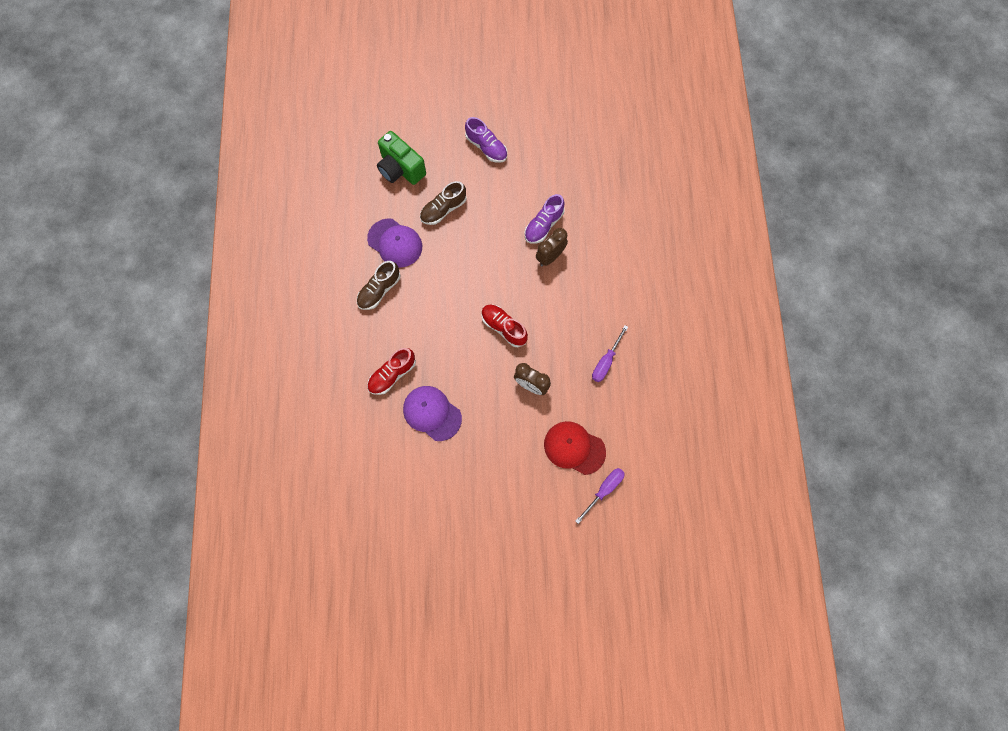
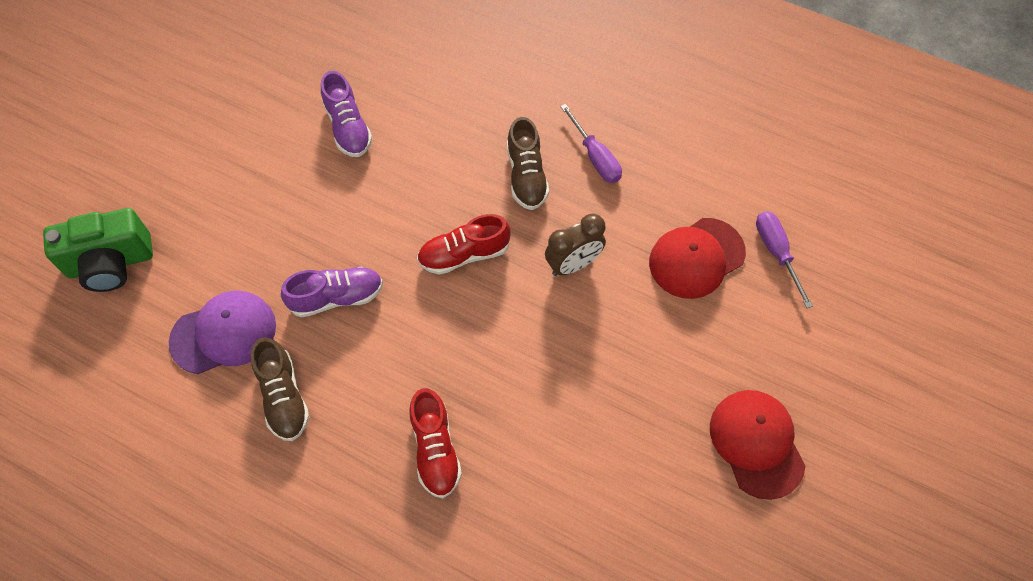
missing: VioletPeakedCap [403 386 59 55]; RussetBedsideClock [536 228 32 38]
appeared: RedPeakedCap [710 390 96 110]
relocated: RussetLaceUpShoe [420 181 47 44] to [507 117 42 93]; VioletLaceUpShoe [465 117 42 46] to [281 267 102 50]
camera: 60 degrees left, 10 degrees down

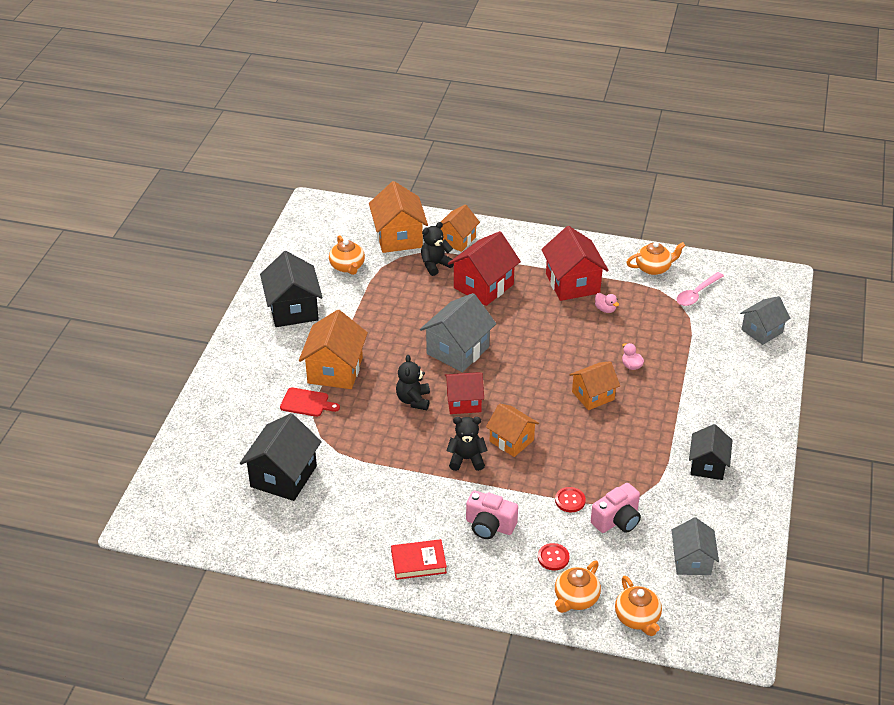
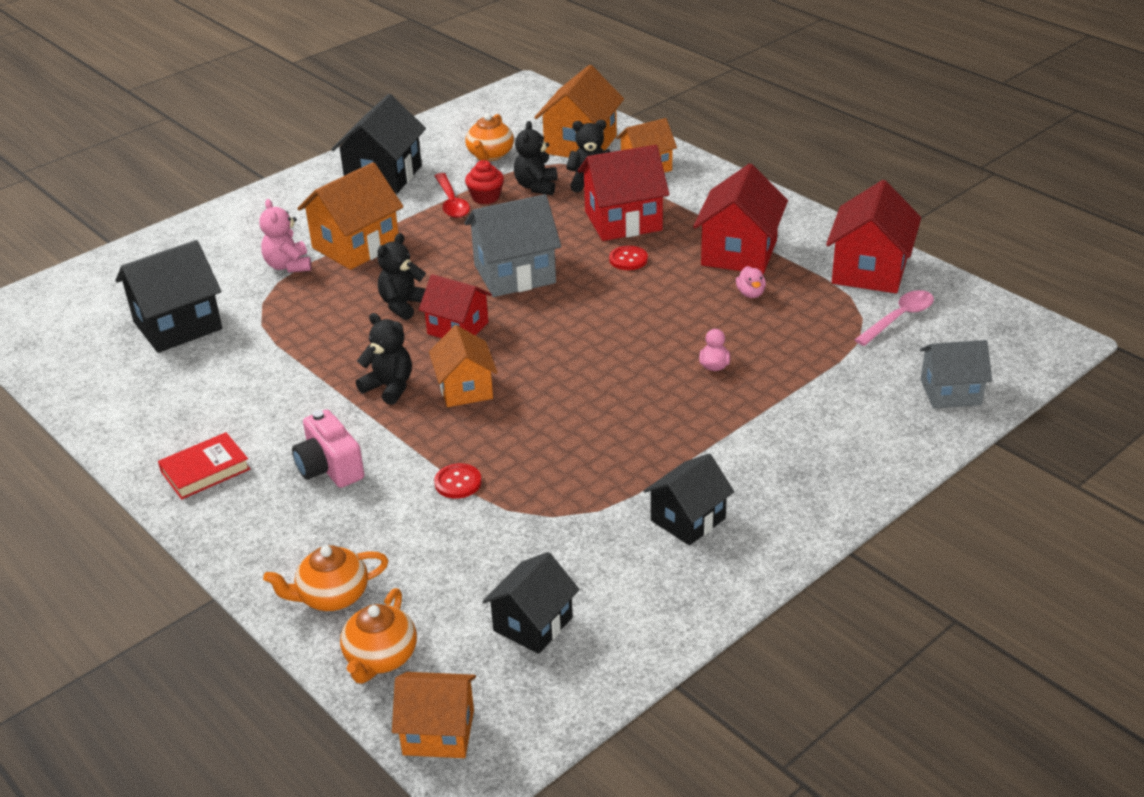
missing: PinkPhotoCamera [591 483 50 50]
appeared: RedTablespoon [435 173 35 45]; RedCupcake [465 160 39 44]; EbonyTeddyBear [514 121 43 74]
relocated: RedSewingButton [538 543 32 27] to [609 246 39 24]; BrightOrangeHouse [569 361 51 49] to [392 672 84 86]
exchanged: RedChoppingBoard [280 387 60 30] to PinkTeddyBear [259 199 52 74]; BrightOrangeTeaPot [626 242 60 33] to RedHouse [826 180 95 113]
colour: AshGreyHouse [671 517 48 58] to EbonyHouse [482 552 98 102]
spun: RedHardcover [391 539 56 41] = [158 432 92 68] 60 degrees counterclockwise; PinkTablespoon [677 272 47 34] = [854 290 80 56] 150 degrees clockwise
camera: 35 degrees right, 5 degrees down

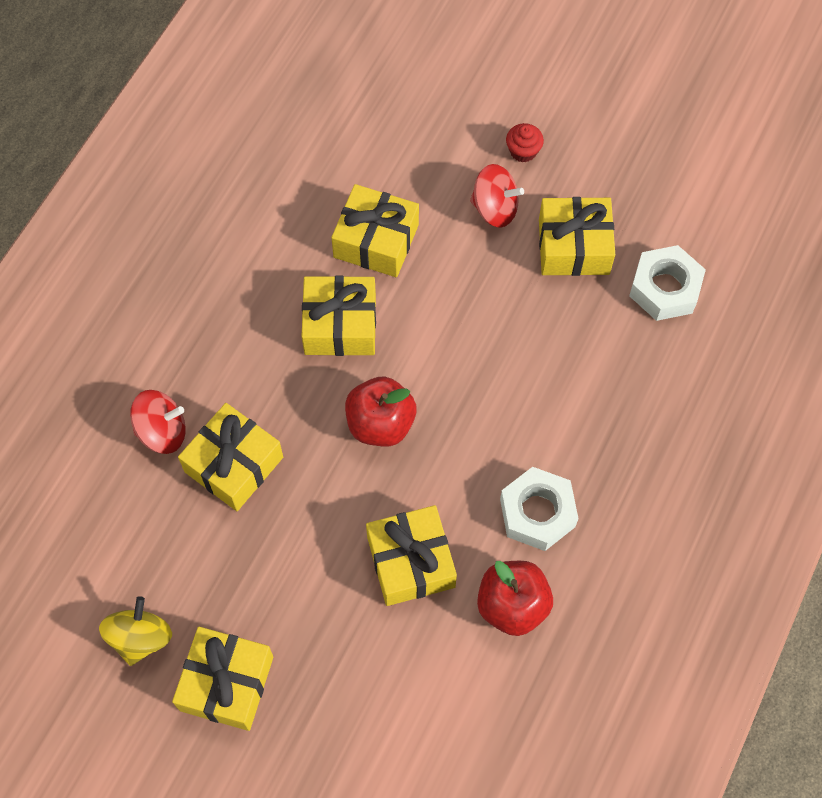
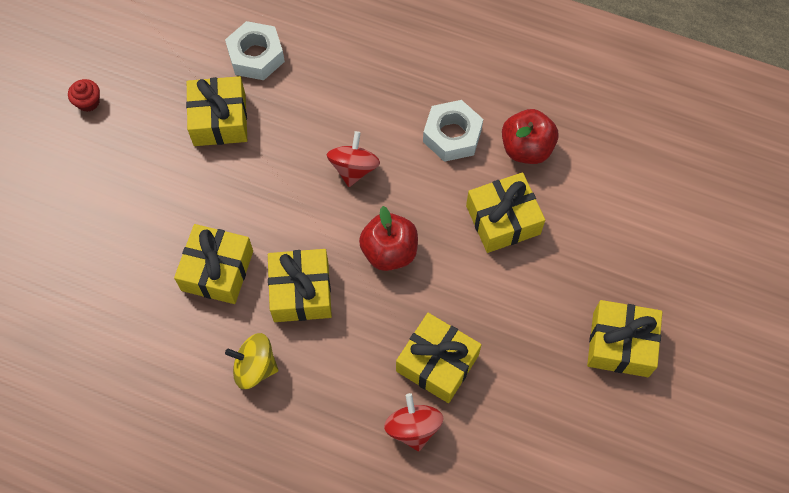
relocated: BrightYellowSpinningTop [99 596 73 70] to [225 333 53 56]; RedSpinningTop [470 164 54 64] to [327 131 53 56]; RedCupcake [506 123 38 39] to [68 79 32 33]
camera: 95 degrees left, 0 degrees up

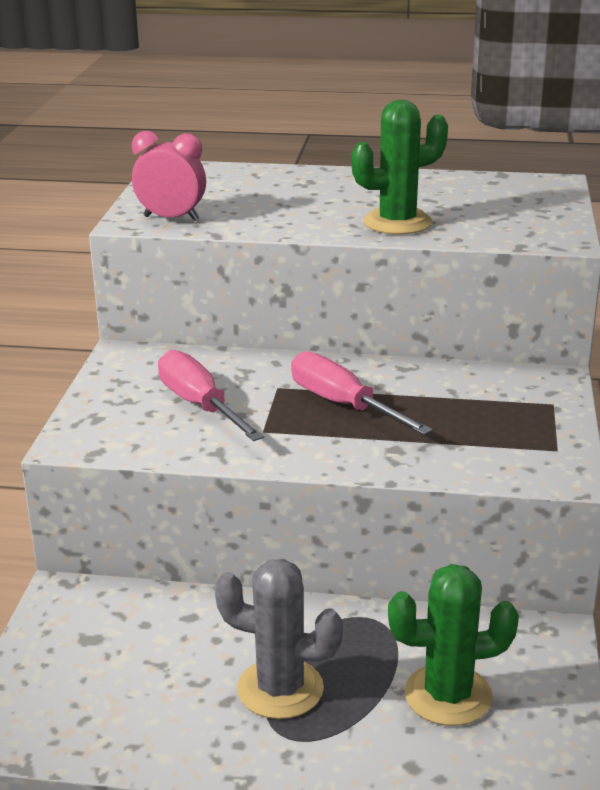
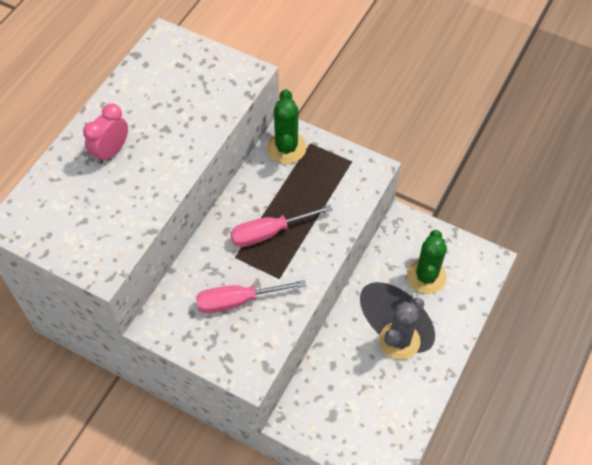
relocated: PinkBedsideClock [132 131 74 90] to [83 103 45 61]; EmeraldCactus [351 100 97 135] to [267 89 39 75]
camera: 70 degrees left, 30 degrees up

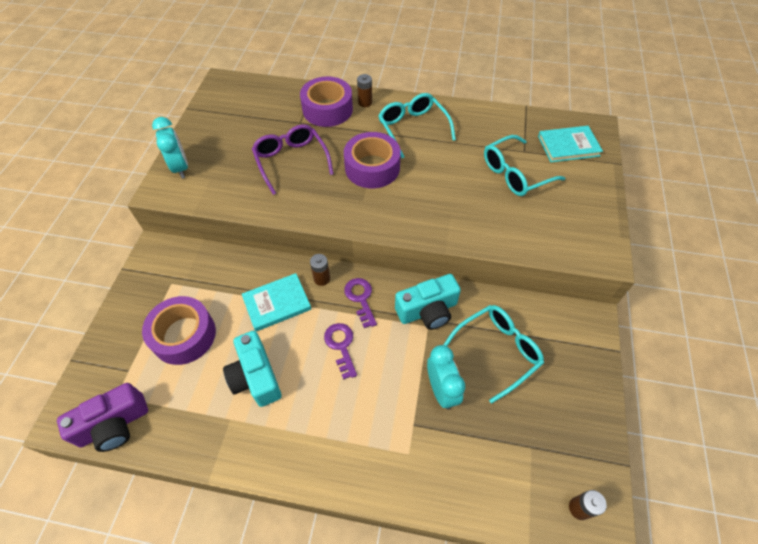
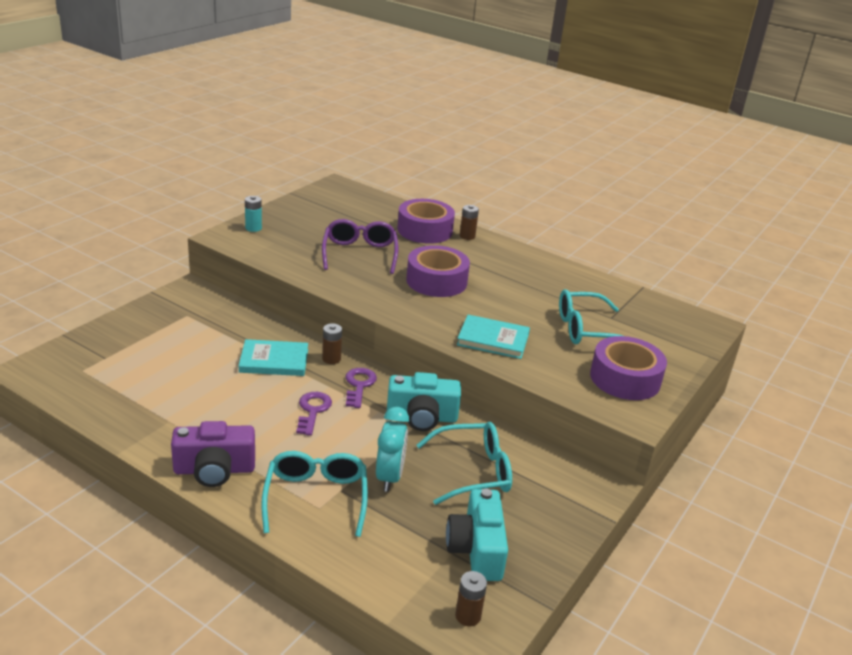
relocated: VioletPhotoCamera [57 383 91 69] to [171 421 84 66]; VioletTape [142 296 74 69] to [590 336 77 64]; TurquoisePhotoCamera [223 331 59 76] to [446 489 62 92]; TurquoiseGlasses [378 93 78 65] to [261 451 107 86]; TurquoiseHardcover [538 126 65 36] to [457 315 73 44]
exchanged: TurquoiseBedsideClock [152 117 36 62] to TurquoiseAaBattery [245 196 17 36]
camera: 20 degrees right, 25 degrees down

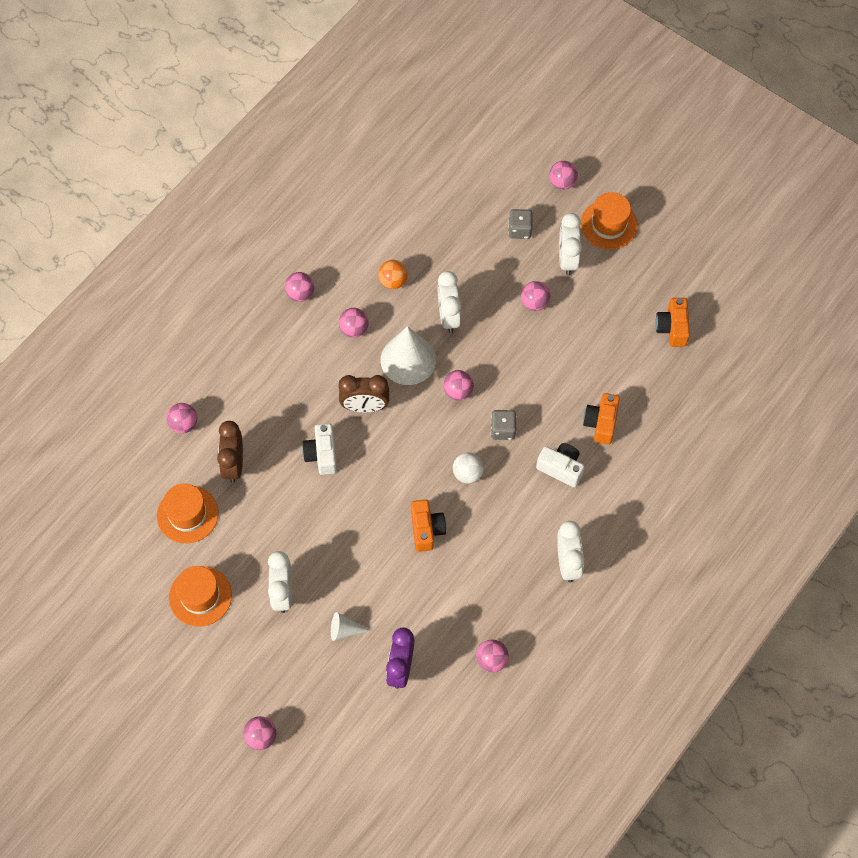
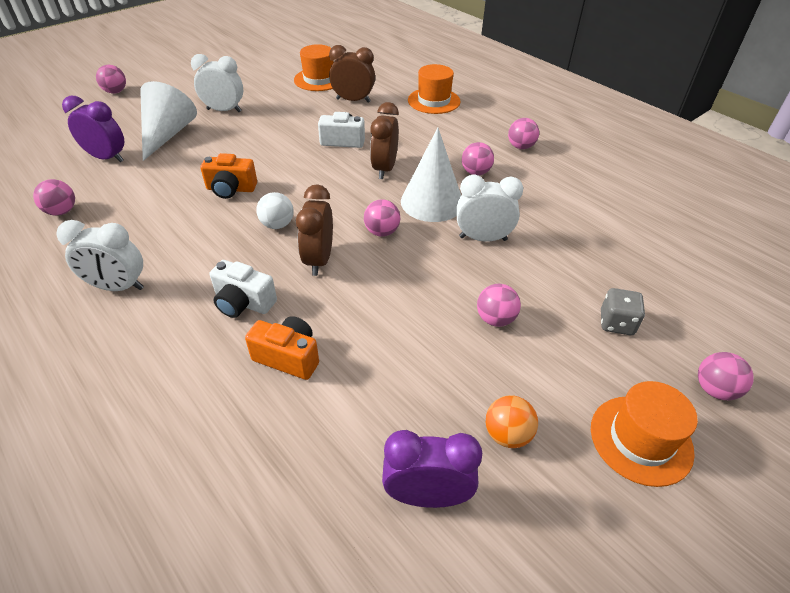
missing: PinkPlayBall [166 403 31 31]; PureWhiteBedsideClock [559 213 23 63]
relocated: BrightOrangeTallHat [169 566 63 61] to [408 64 52 50]; BrightOrangePlayBall [378 260 30 29] to [486 395 52 53]
exchanged: AshGreyGameDie [491 410 26 30] to RussetBedsideClock [296 184 37 92]; BrightOrangePhotoCamera [655 298 35 49] to VioletBedsideClock [382 430 100 78]
spun: PureWhitePhotoCamera [536 443 49 44] = [209 260 68 58] 75 degrees clockwise
size: PureWhiteCone [331 612 40 29] = [140 81 57 80] x2.09
camera: 100 degrees right, 20 degrees down

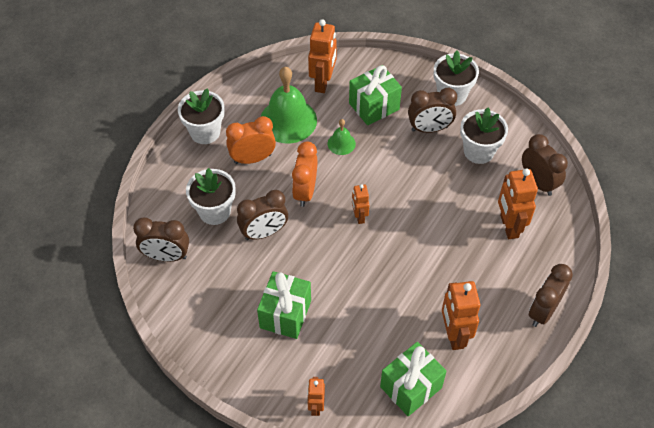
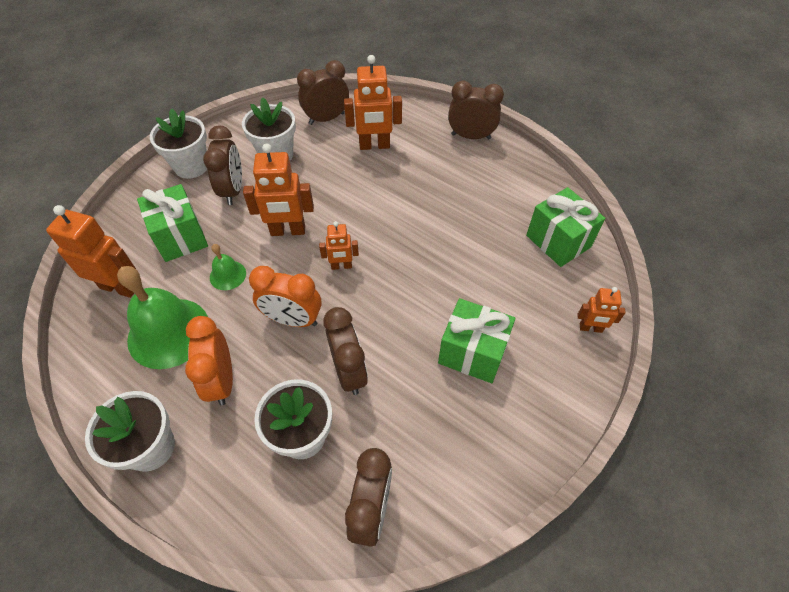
relocated: BrightOrangeRobotFigure [442 281 38 69] to [243 143 71 93]
spun: RussetBedsideClock [529 264 44 63] = [448 81 56 59] 150 degrees clockwise
camera: 85 degrees left, 0 degrees up

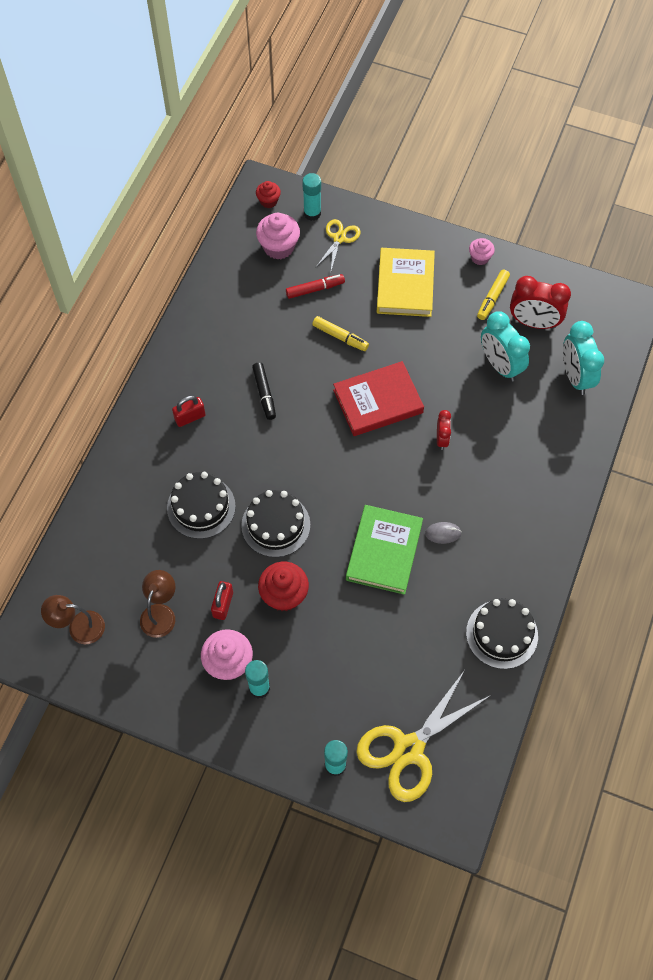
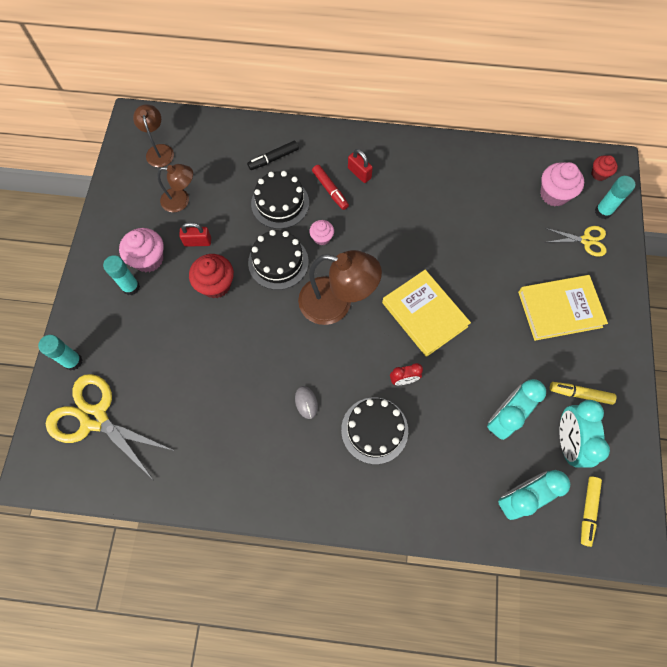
missing: EmeraldHardcover [346 505 77 90]
appeared: RussetDeskLamp [298 250 84 75]
relocated: EbonyMarker [252 362 24 58] to [247 141 52 29]; RedMarker [286 274 59 25] to [312 165 37 45]; BrightYellowMarker [312 316 57 35] to [581 476 21 71]; EbonyLayerCake [466 598 72 71] to [341 398 67 66]; PinkCupcake [469 238 26 27] to [309 220 25 25]
colour: RedHardcover [333 361 91 75] to BrightYellowHardcover [382 270 89 87]; RedBedsideClock [510 276 61 53] to TurquoiseBedsideClock [559 400 51 68]
camera: 75 degrees right, 5 degrees up

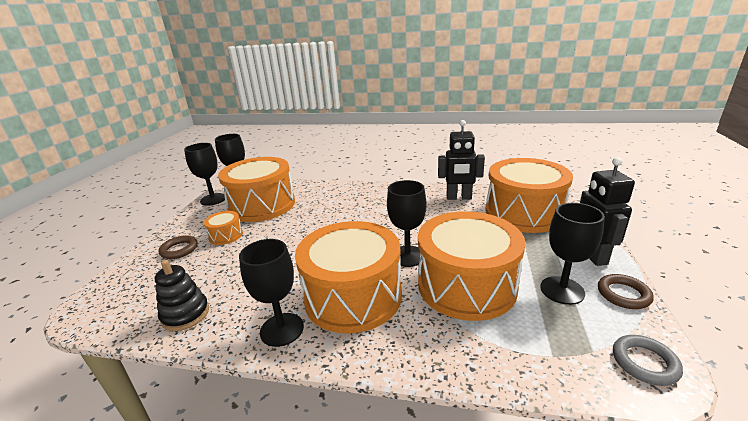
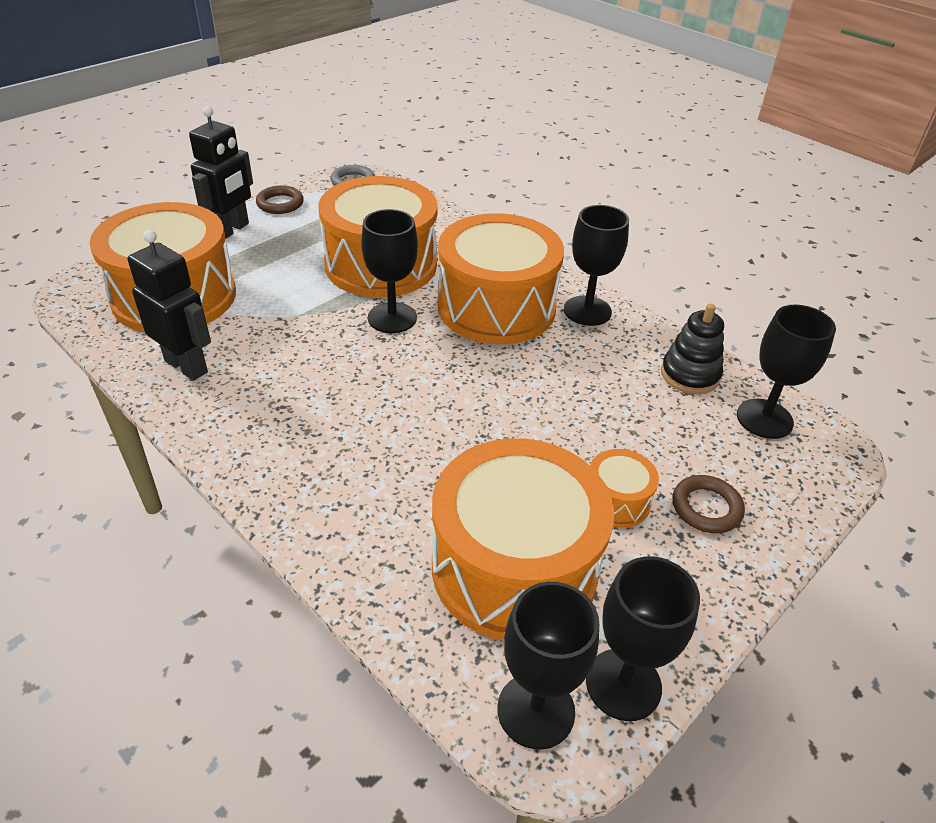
relocated: EbonyGoblet [540 203 65 102] to [737 305 99 134]
camera: 150 degrees left, 15 degrees up

